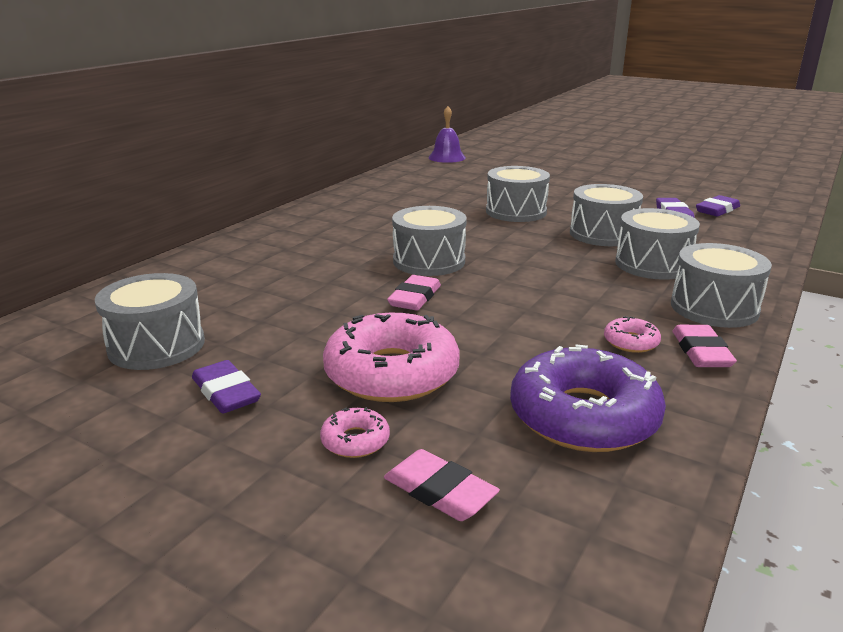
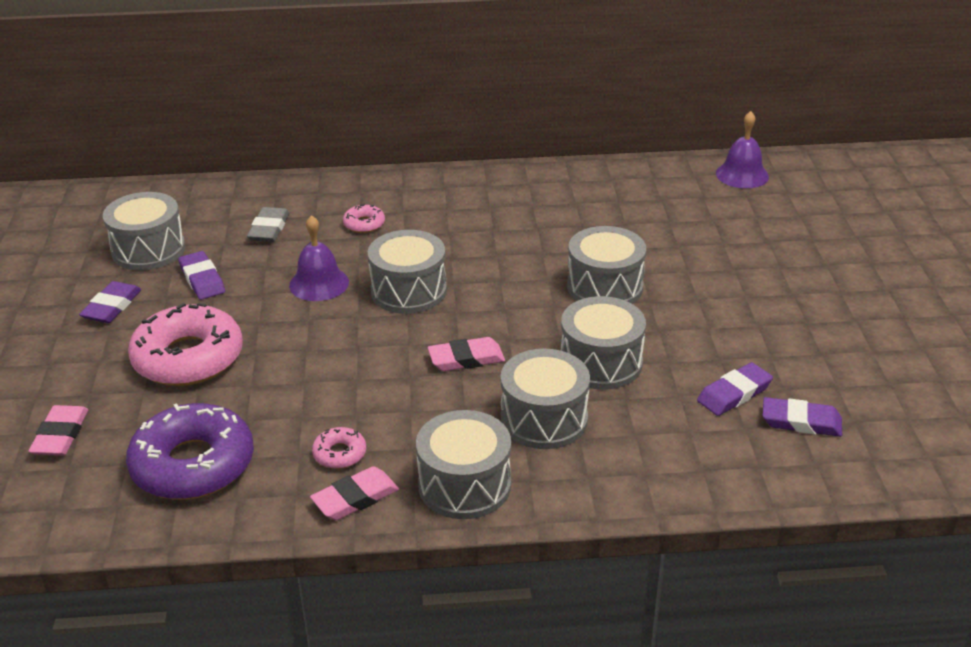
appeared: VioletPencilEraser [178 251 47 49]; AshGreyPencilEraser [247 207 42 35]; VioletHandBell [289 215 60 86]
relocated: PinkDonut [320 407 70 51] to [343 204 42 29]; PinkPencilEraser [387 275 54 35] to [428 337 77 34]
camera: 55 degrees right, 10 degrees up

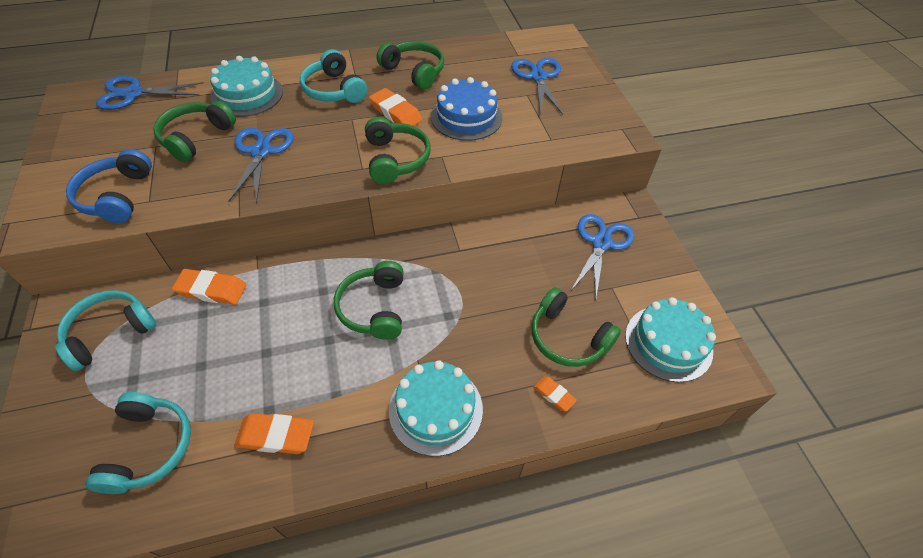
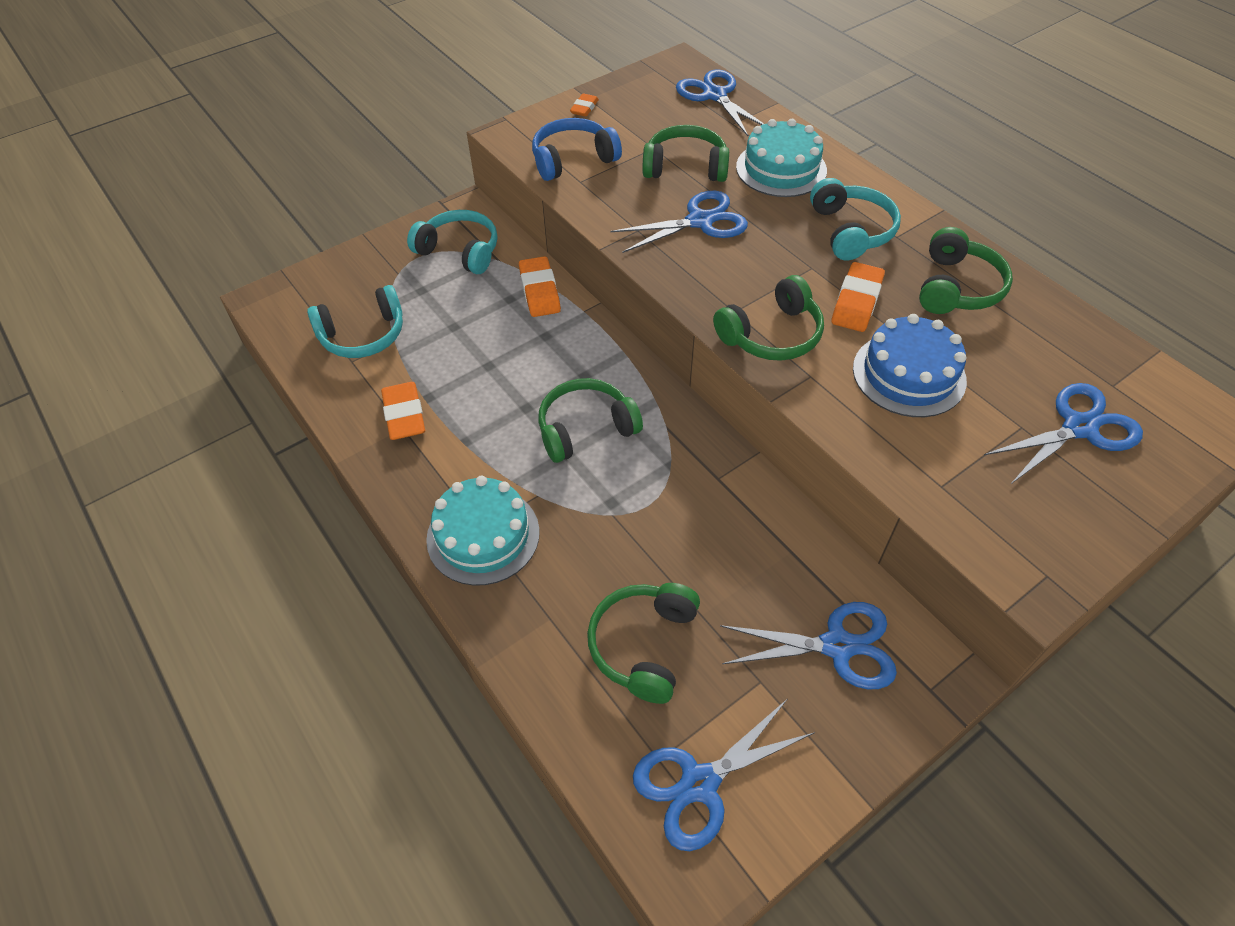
relocated: BrightOrangePencilEraser [533 376 44 35] to [570 93 29 24]
exchanged: TurquoiseLayerCake [625 297 91 85] to CobaltPairOfScissors [633 699 182 152]
spun: TurquoiseHeadset [300 49 67 54] = [810 178 91 82] 135 degrees clockwise
camera: 70 degrees right, 0 degrees up

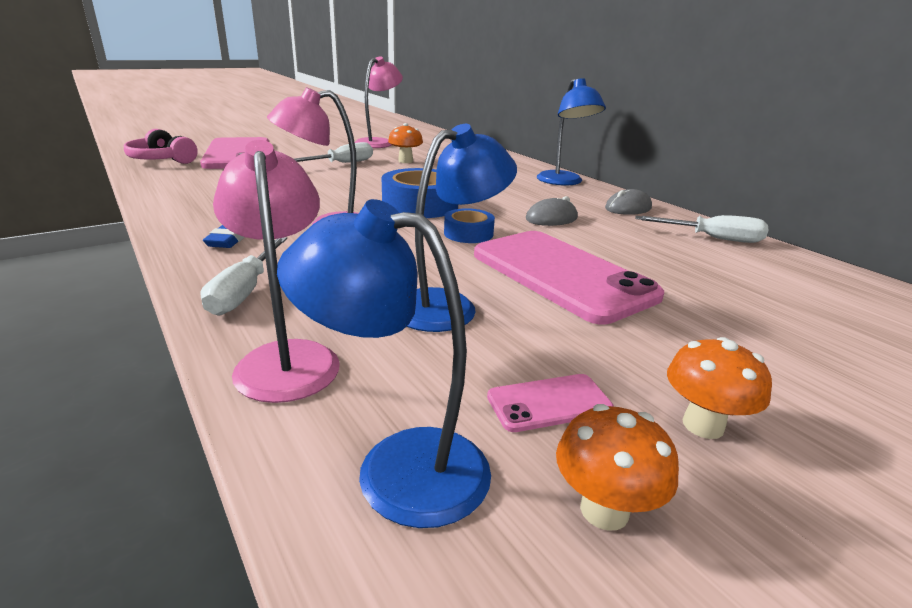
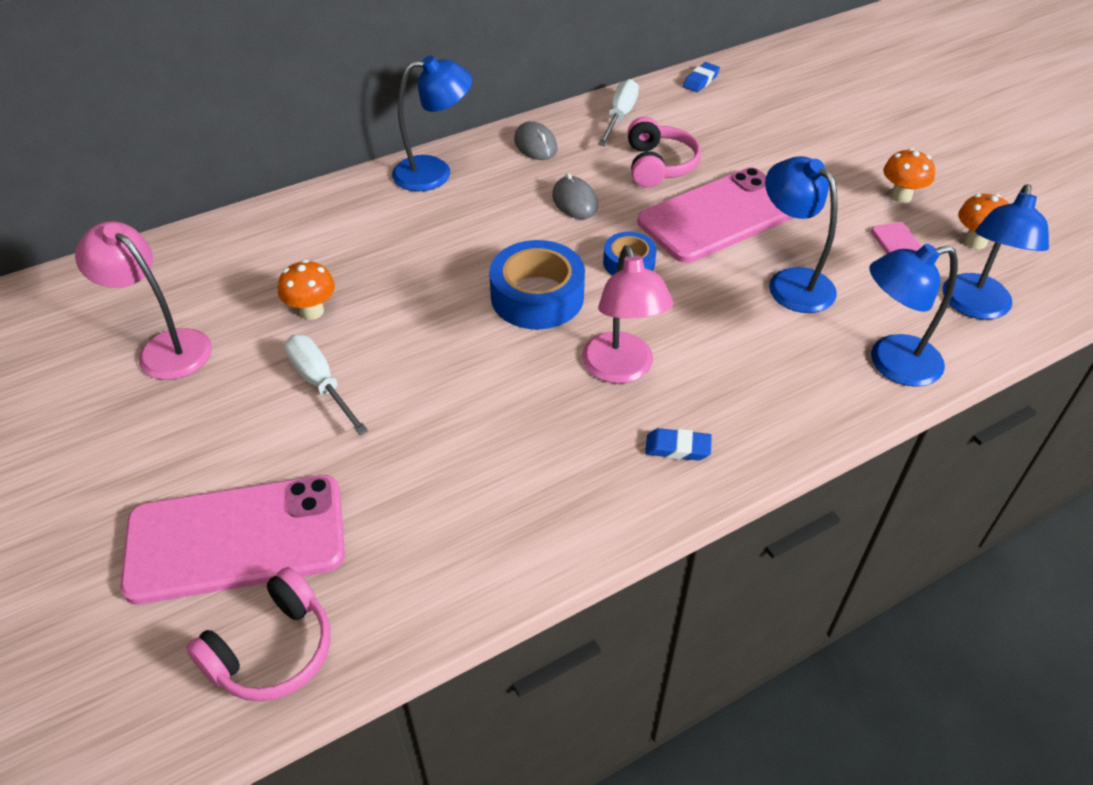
missing: PureWhiteHandScrewdriver [201 237 86 79]
appeared: PinkHeadset [628 117 73 71]; CobaltPencilEraser [683 62 37 30]
colour: PinkDeskLamp [213 140 127 263] to CobaltDeskLamp [870 244 88 143]
camera: 85 degrees left, 20 degrees up

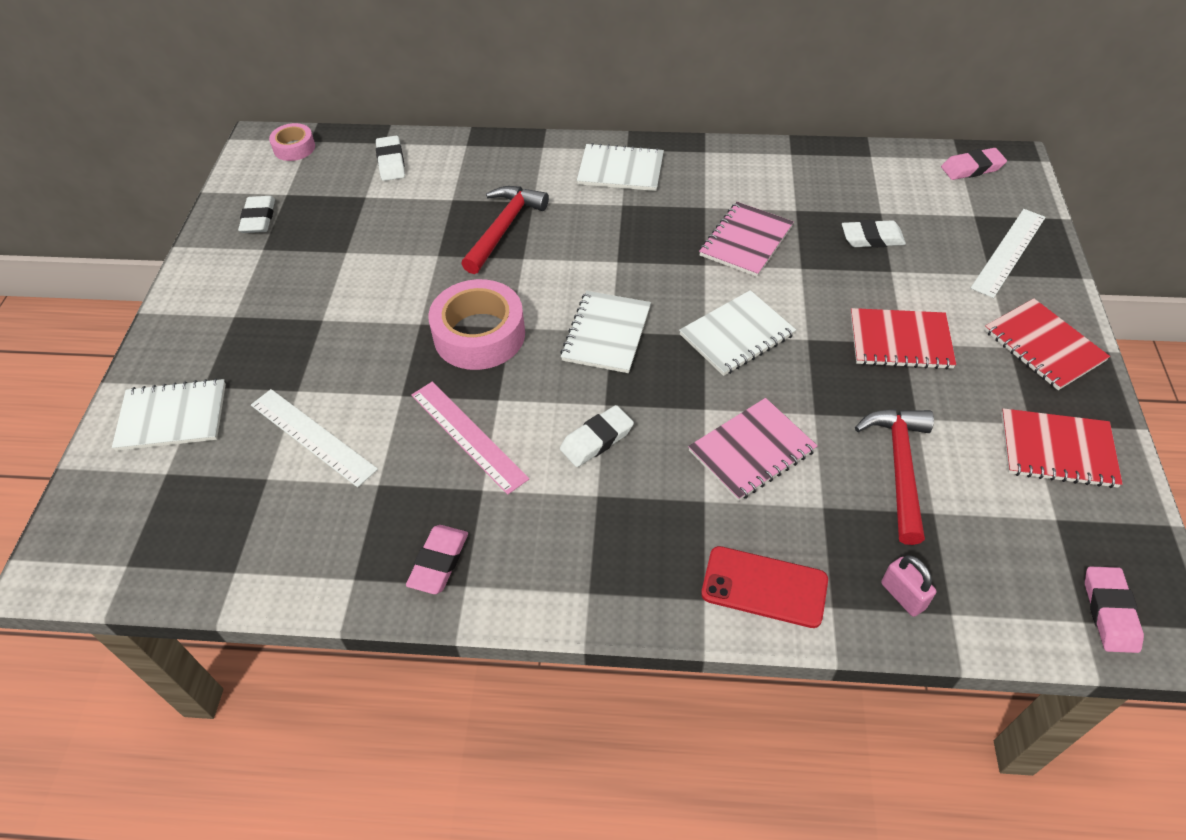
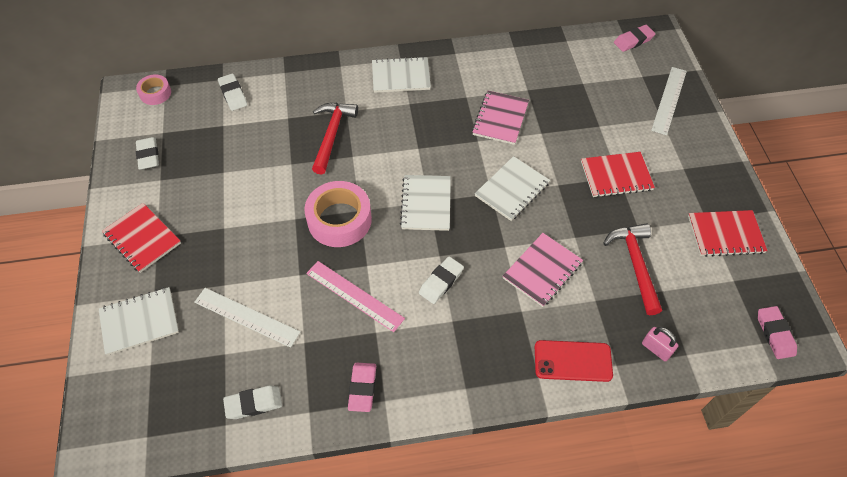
relocated: PureWhitePencilEraser [842 220 64 28] to [223 385 59 34]; RedNotepad [984 298 126 92] to [102 203 79 70]
camera: 15 degrees left, 5 degrees up

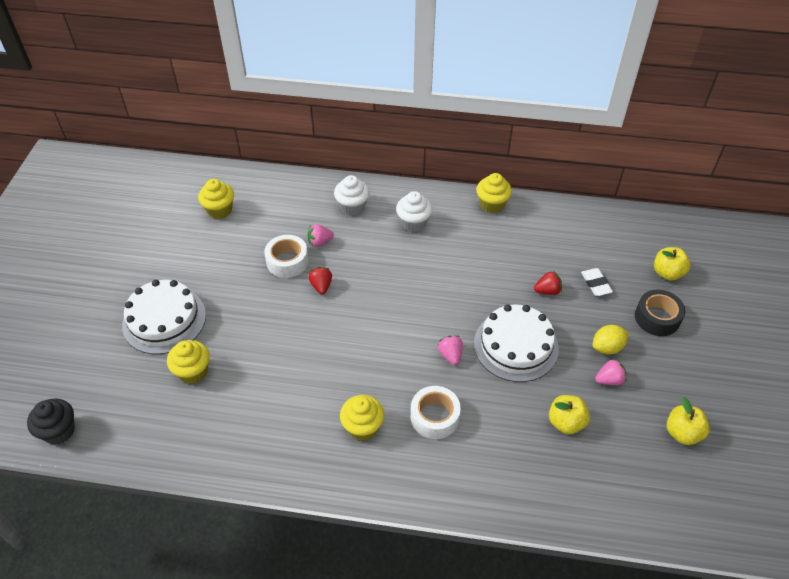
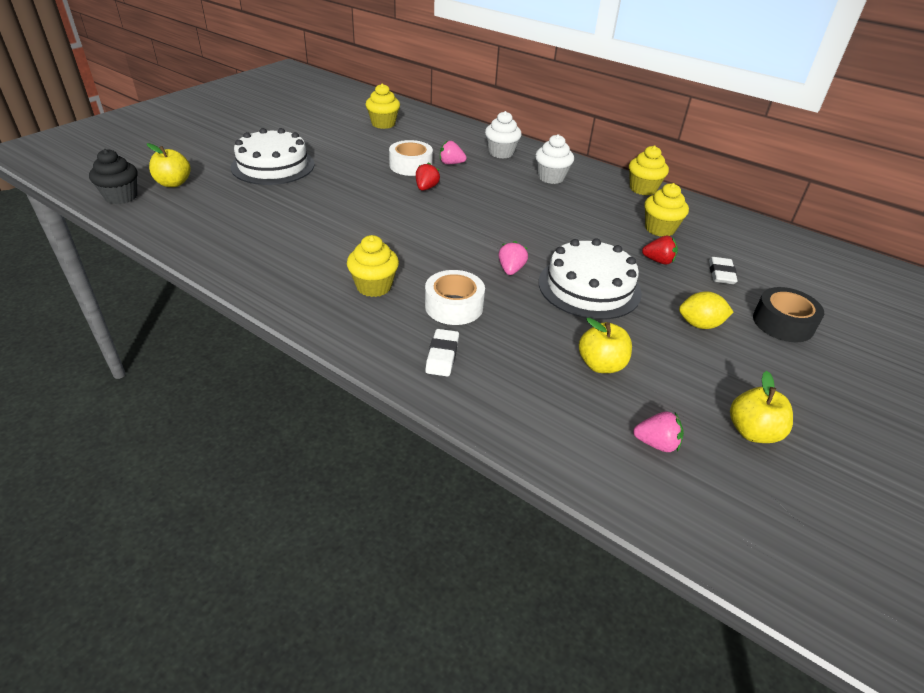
appeared: PureWhitePencilEraser [425 329 34 48]
relocated: BrightYellowCupcake [167 340 43 44] to [644 183 45 54]; PinkToyStrawberry [595 359 31 26] to [633 412 51 40]; BrightYellowApple [654 247 36 34] to [147 143 44 44]
camera: 25 degrees right, 10 degrees down

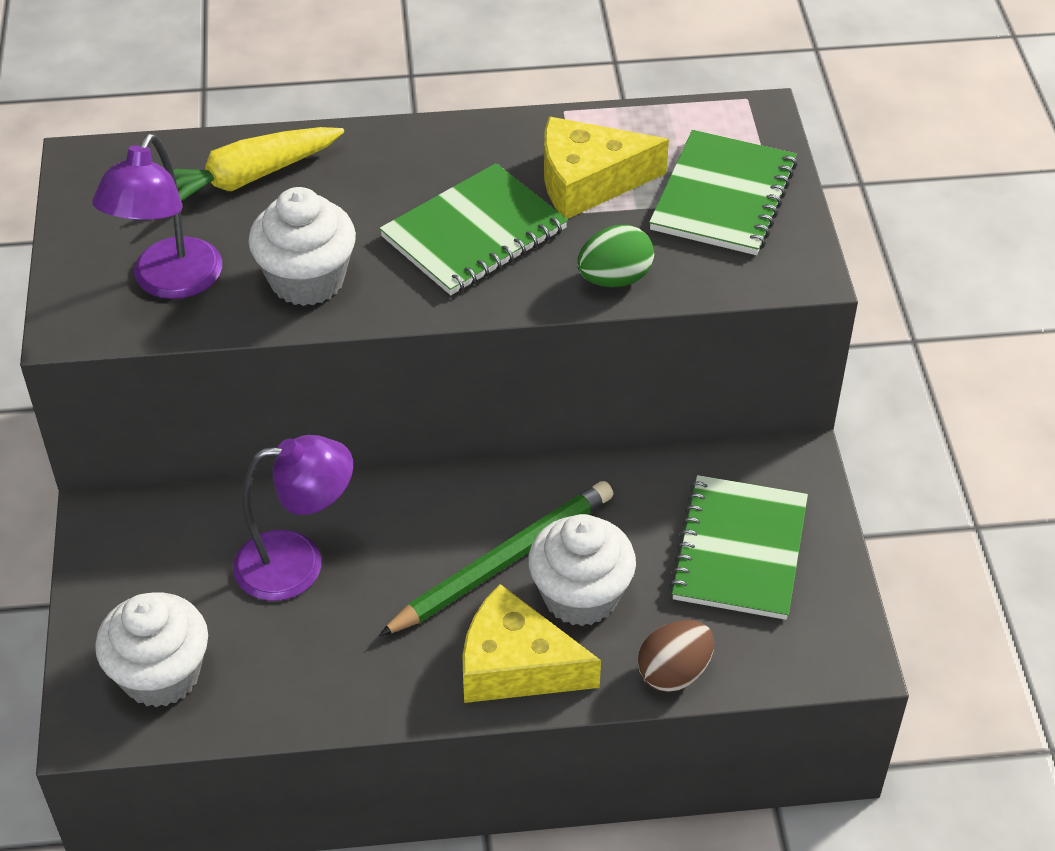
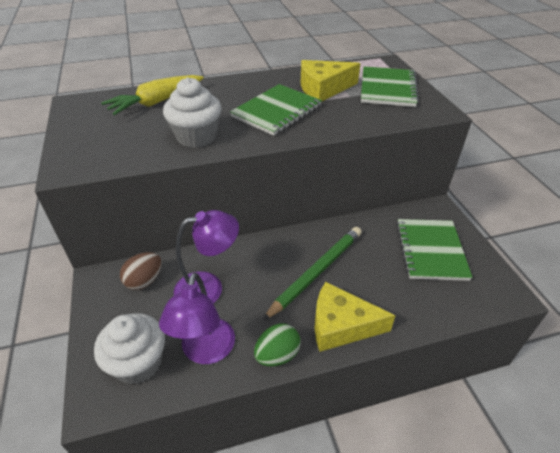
missing: PureWhiteCupcake [528 514 108 112]
relocated: VioletDeskLamp [92 133 130 166] to [159 273 76 91]; EmeraldToyEgg [577 225 77 62] to [254 324 47 42]; RussetToyEgg [637 620 77 72] to [120 252 42 38]
camera: 10 degrees left, 5 degrees down

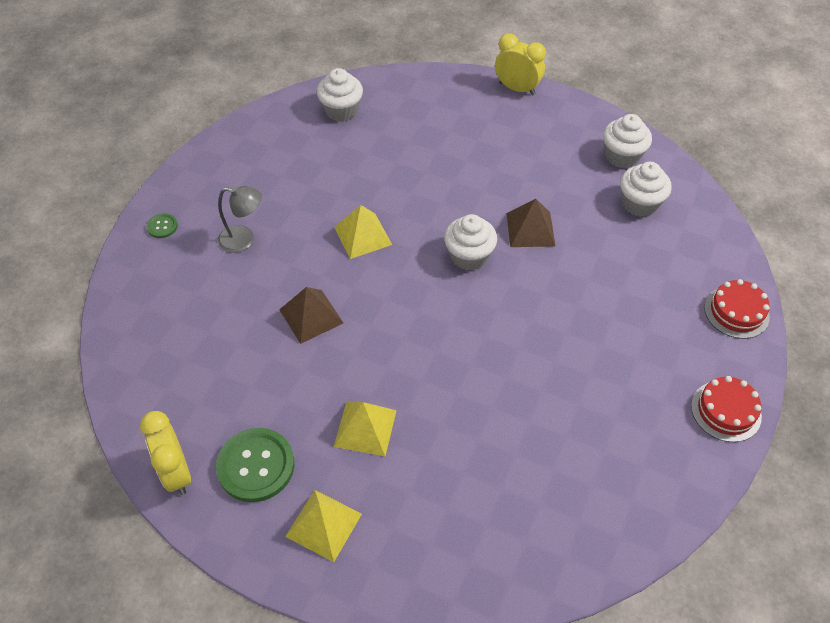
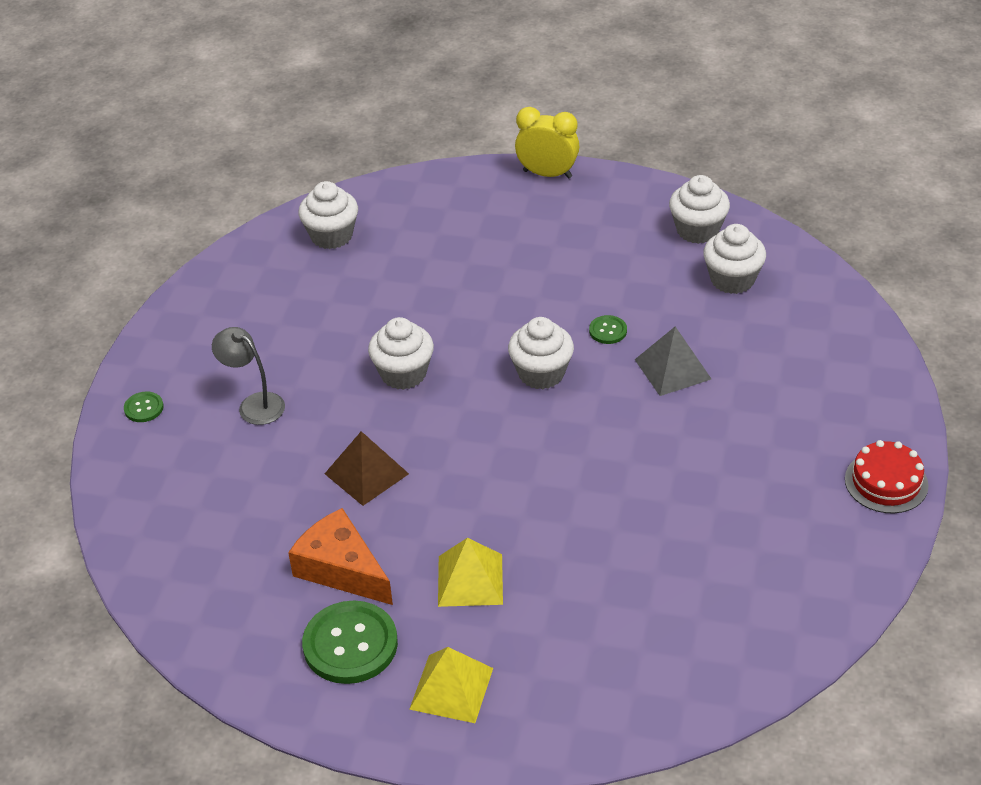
missing: BrightYellowBedsideClock [140 411 51 84]; RedLayerCake [704 279 66 60]
appeared: BrightOrangePieceOfCheese [288 508 105 97]; AshGreySolidPyramid [635 326 76 70]
exchanged: BrightYellowSolidPyramid [334 205 58 54] to PureWhiteCupcake [368 317 66 73]; RussetSolidPyramid [506 199 49 48] to EmeraldSewingButton [589 315 38 29]
spun: AshGreyDeskLamp [218 185 44 68] = [212 327 73 98] 135 degrees counterclockwise
camera: 10 degrees left, 10 degrees down

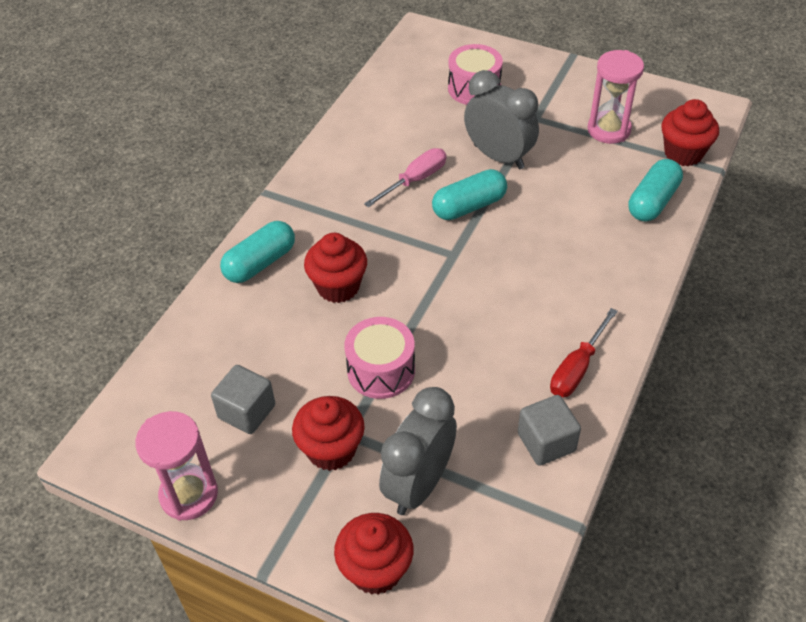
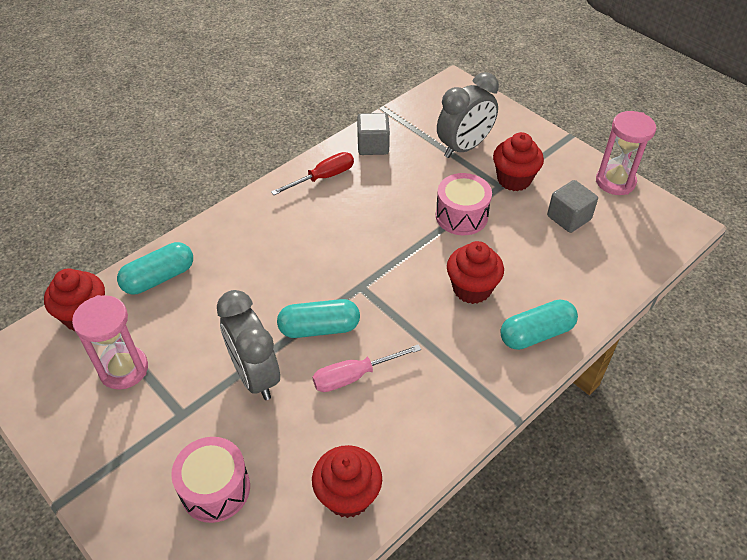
relocated: RedCupcake [334 513 79 82] to [312 445 70 73]
camera: 160 degrees left, 0 degrees up

